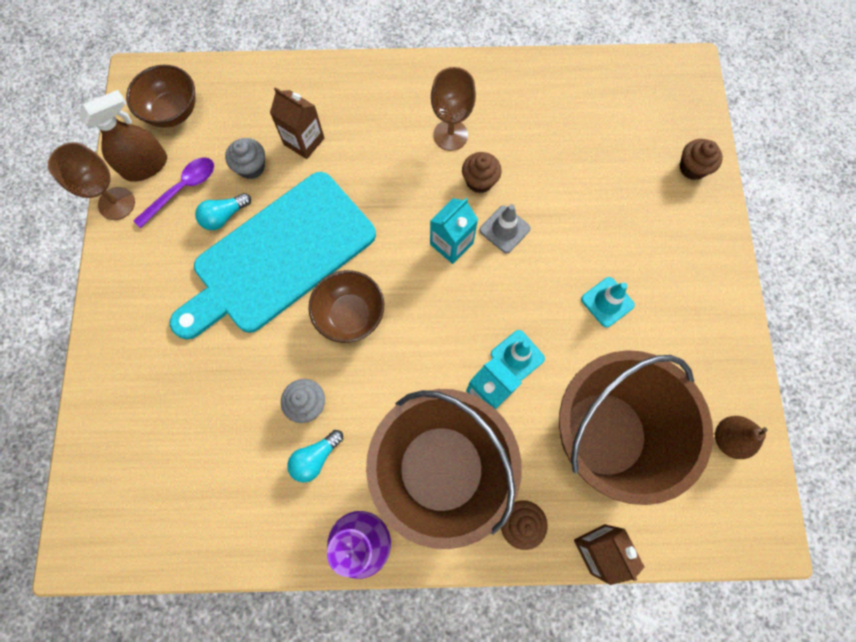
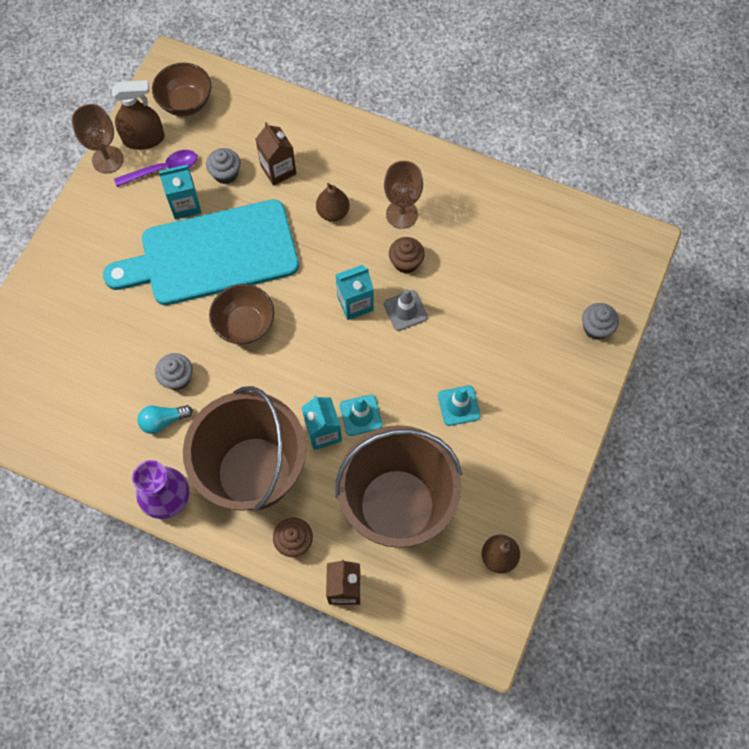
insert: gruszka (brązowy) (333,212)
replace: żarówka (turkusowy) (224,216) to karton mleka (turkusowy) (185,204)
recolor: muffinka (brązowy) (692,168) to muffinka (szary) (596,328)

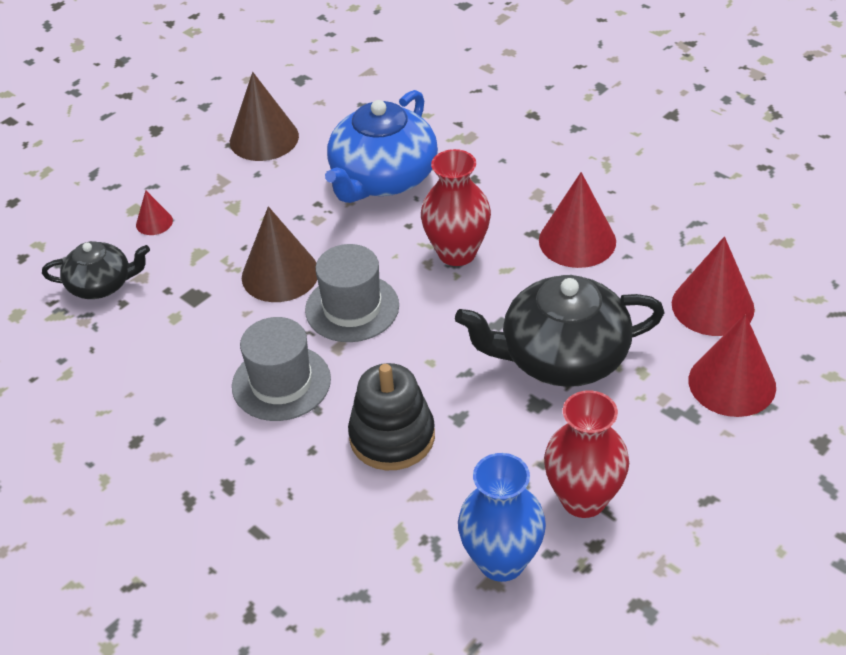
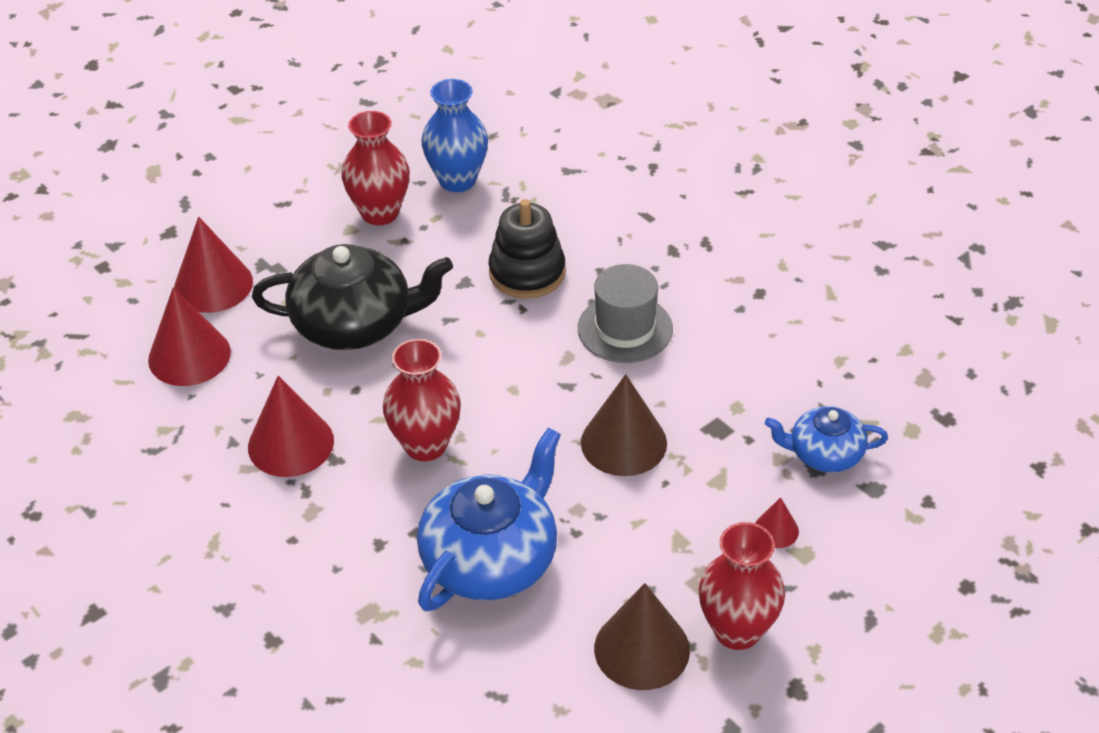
delete: kapelusz (szary) (352,308)
insert: wazon (czerwony) (737,630)
recolor: imbryk (czarny) (101,285) to imbryk (niebieski) (824,454)

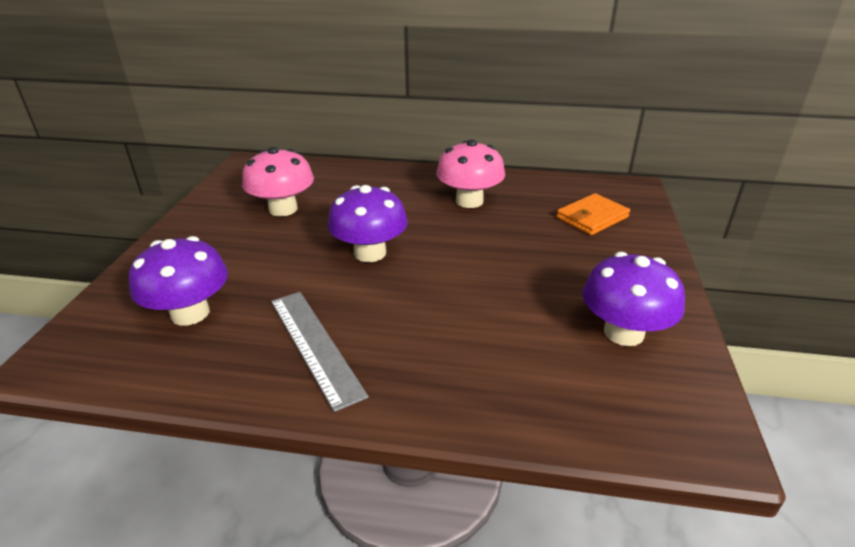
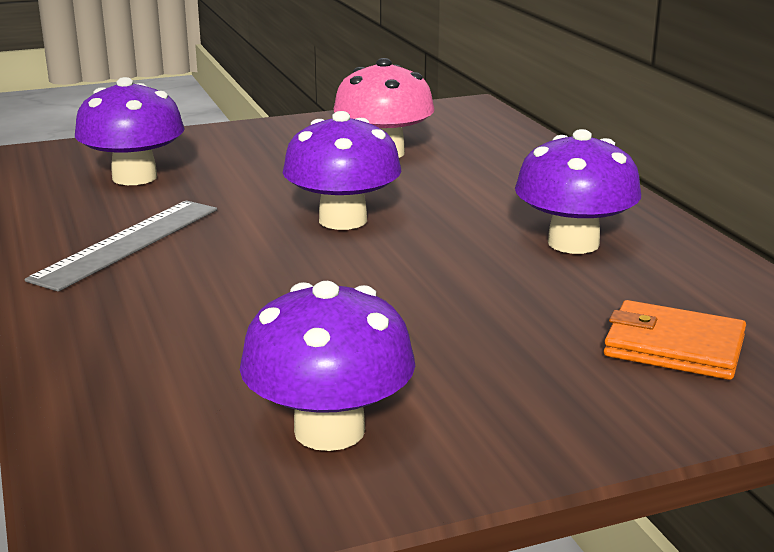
recolor: grzyb (różowy) (469,201) to grzyb (fioletowy) (573,243)

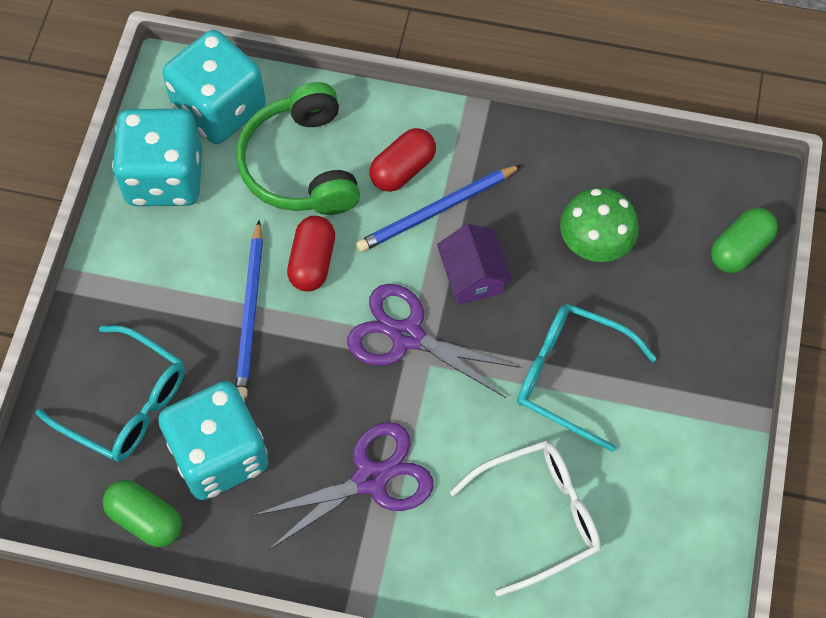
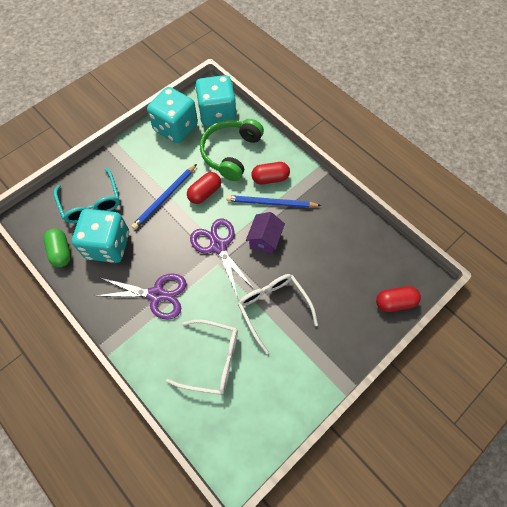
delete: grzyb (zielony) (595,242)
recolor: kapsułka (zielony) (740,249) to kapsułka (czerwony) (395,302); okulary (turkusowy) (570,376) to okulary (biały) (273,308)

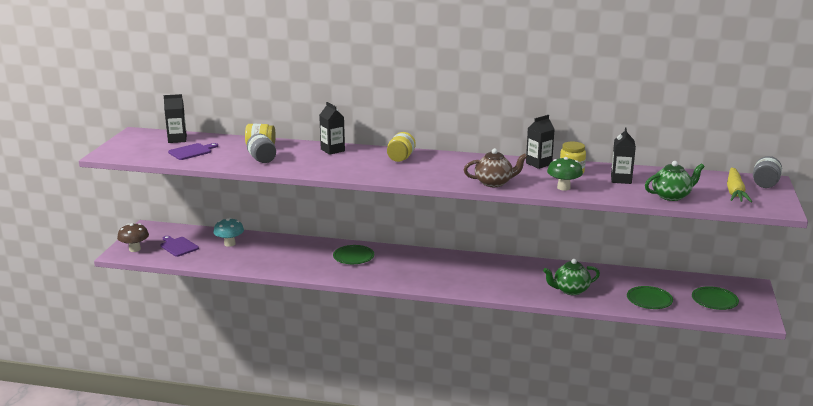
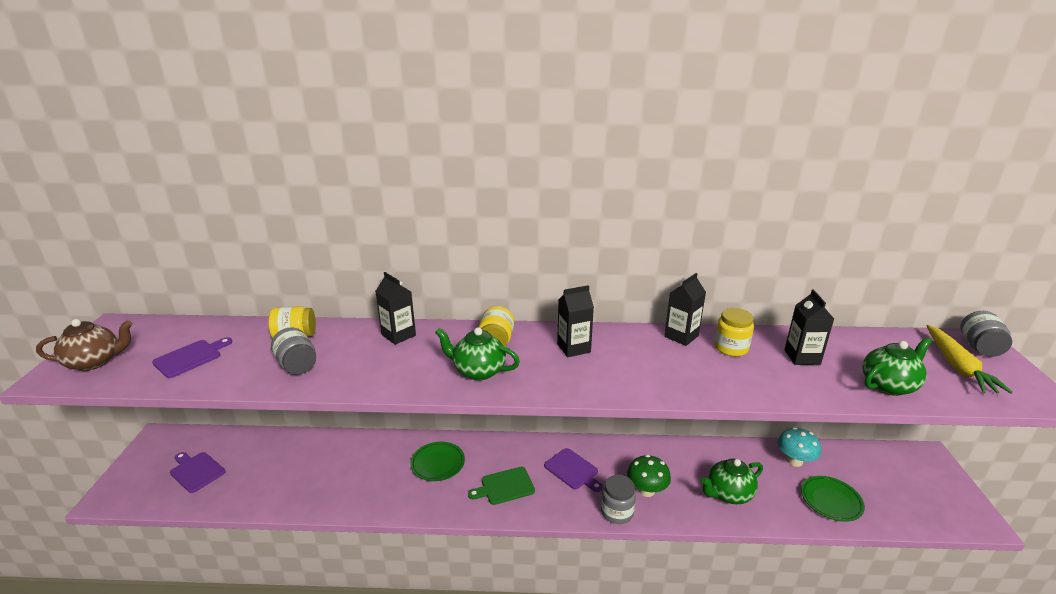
delete: grzyb (brązowy) (134,249); talerz (zielony) (714,301)
insert: imbryk (zielony) (478,371); deska do krojenia (fioletowy) (573,470); deska do krojenia (zielony) (505,486); słoik (szary) (617,512)
move: karton mleka (czarny) (177,139) to (573,348); imbryk (brązowy) (494,183) to (95,362); grzyb (zielony) (563,187) to (646,490); grzyb (turkusowy) (229,244) to (794,461)

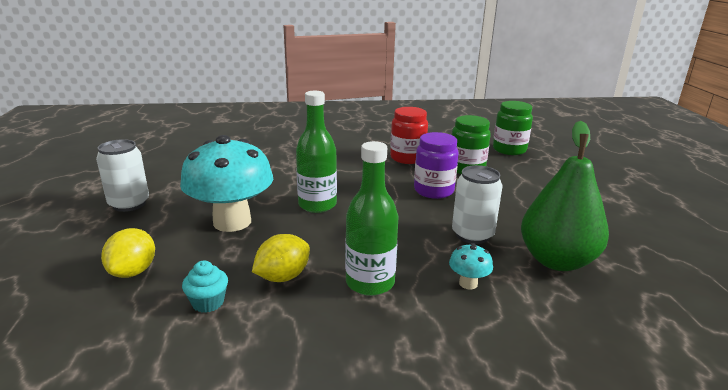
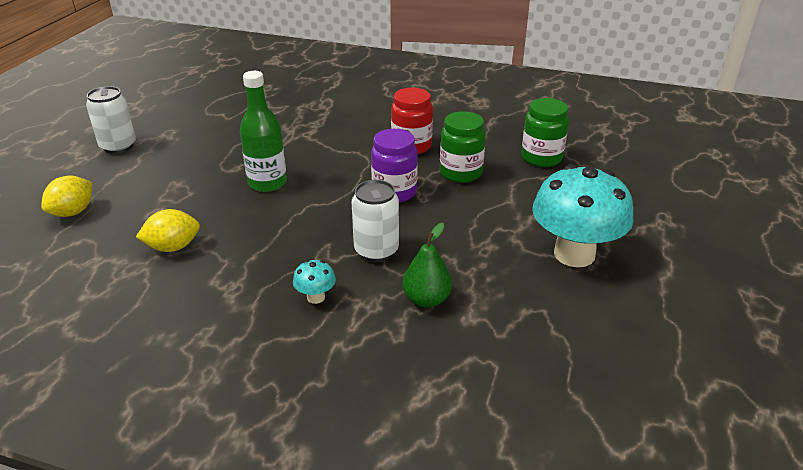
delete: butelka (zielony) (370,283); muffinka (turkusowy) (208,303)
move: grzyb (turkusowy) (232,222) to (574,254)
resize: gruszka (zielony) (556,261) = (426,299) x0.57

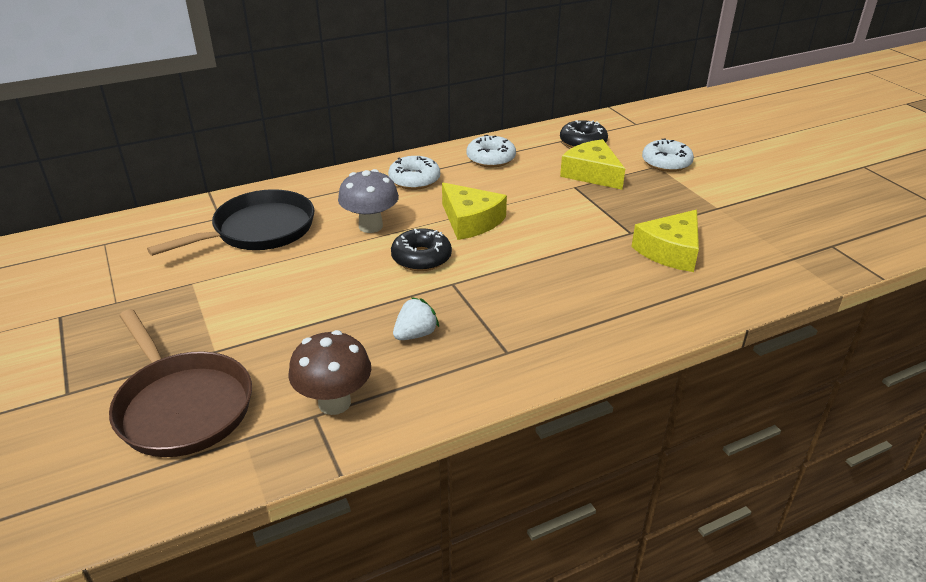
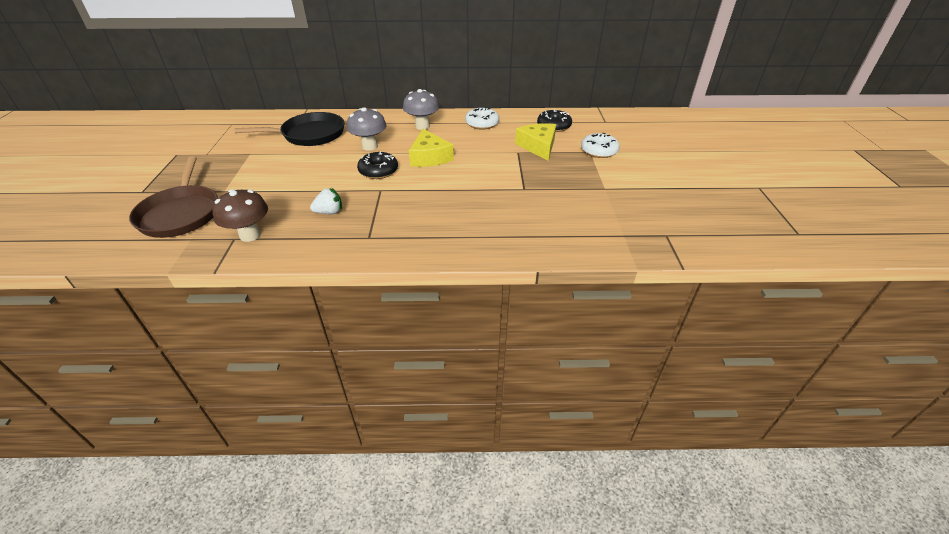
delete: ser (żółty) (670,251)
replace: donut (biały) (414,180) to grzyb (szary) (422,126)

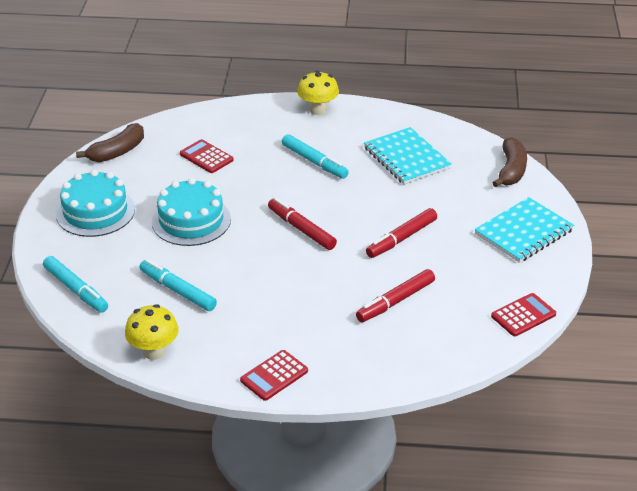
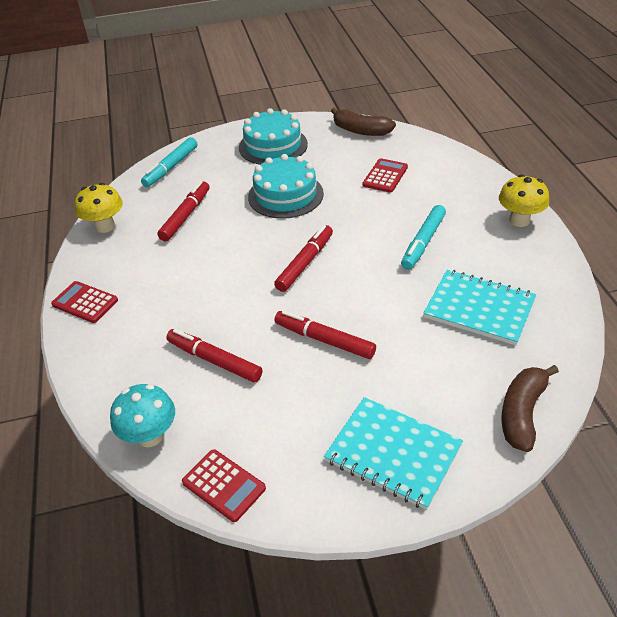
insert: grzyb (turkusowy) (150,436)
recolor: flamaster (turkusowy) (178,290) to flamaster (czerwony) (186,216)
rotate: zeszyt (turkusowy) (406,158) = (479,308) 75 degrees clockwise; banan (brązowy) (511,170) = (522,413) 120 degrees clockwise

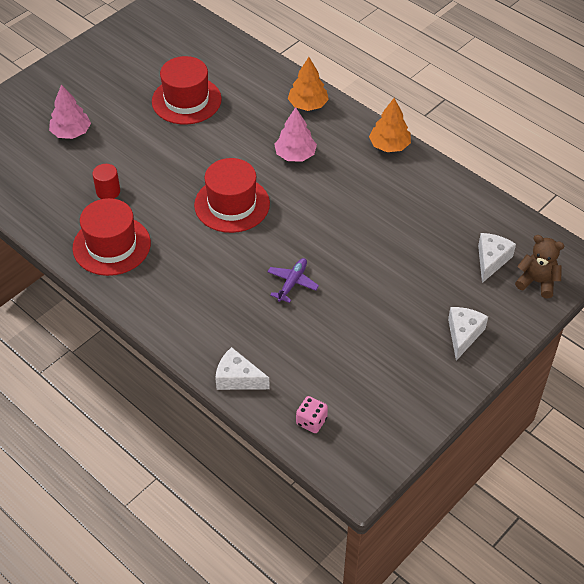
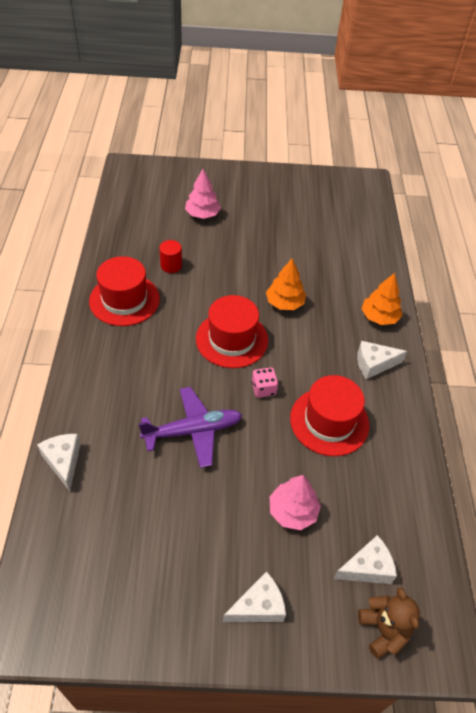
insert: ser (biały) (374,364)
move: kapelusz (czerwony) (186,100) to (329,421); drzewko (pomarańczowy) (389,145) to (285,303); drzewko (różowy) (295,155) to (292,511); kostka do gry (różowy) (311,421) to (263,389)
resize: samolot (fioletowy) (292,283) = (193,431) x1.69

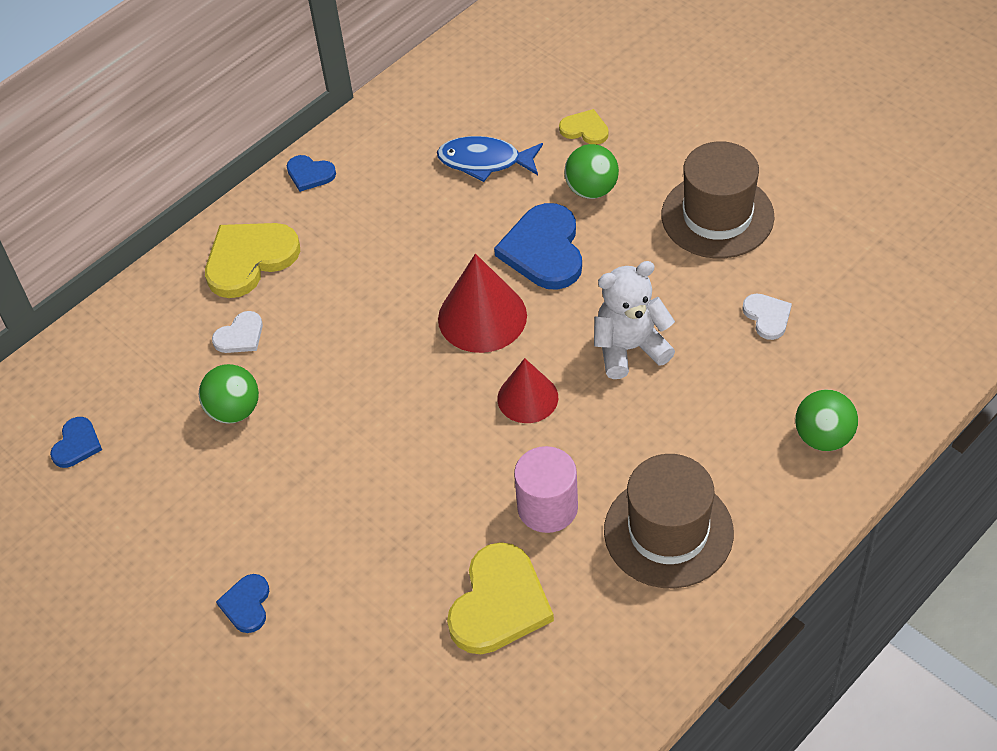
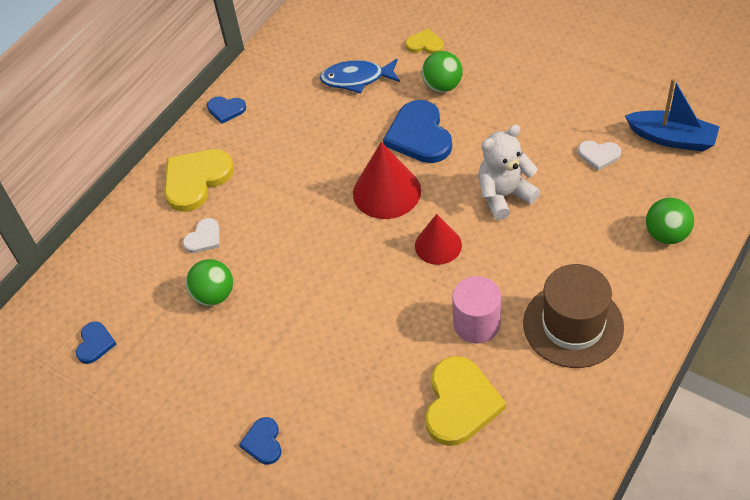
delete: kapelusz (brązowy) (717,216)
insert: łódka (niebieski) (672,138)
rotate: serce (biały) (767,317) = (599,155) 135 degrees clockwise

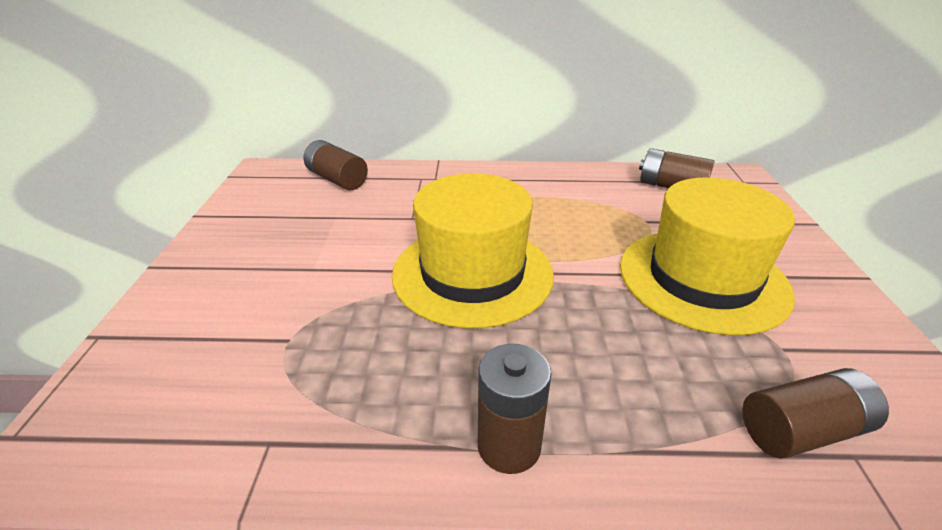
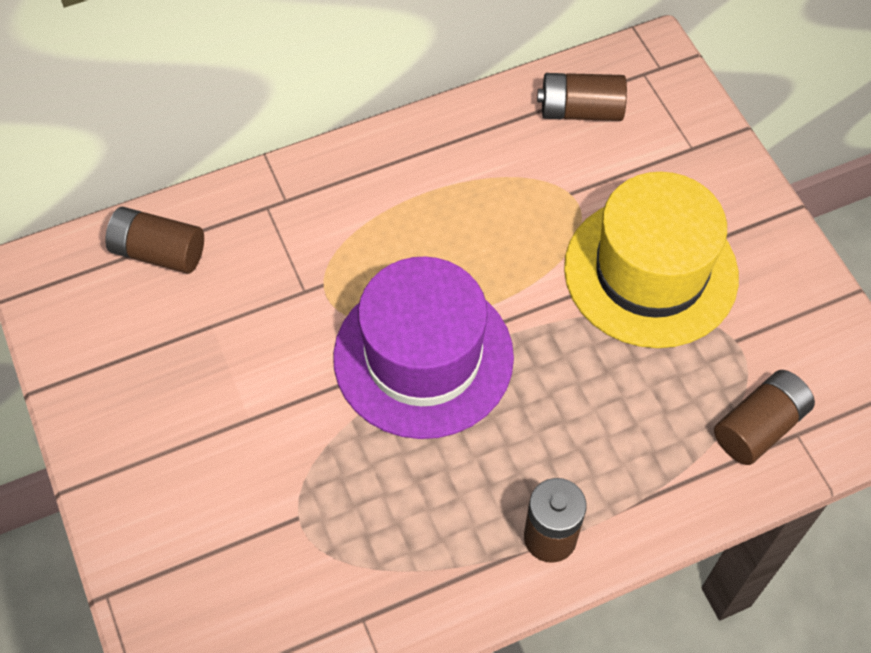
recolor: kapelusz (żółty) (472,273) to kapelusz (fioletowy) (423,357)

